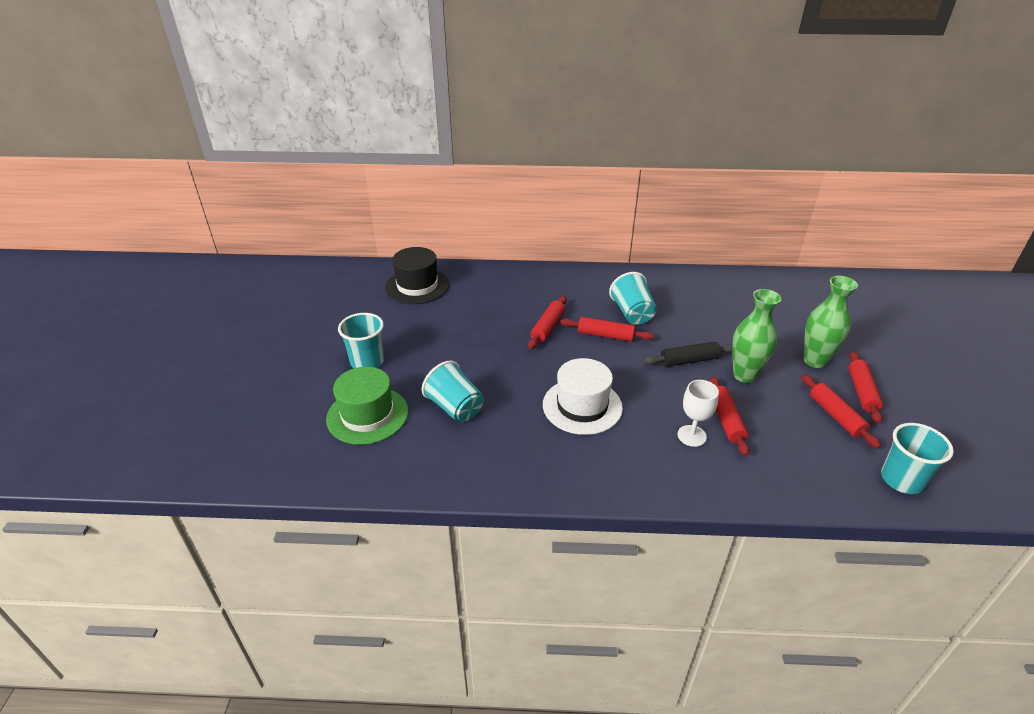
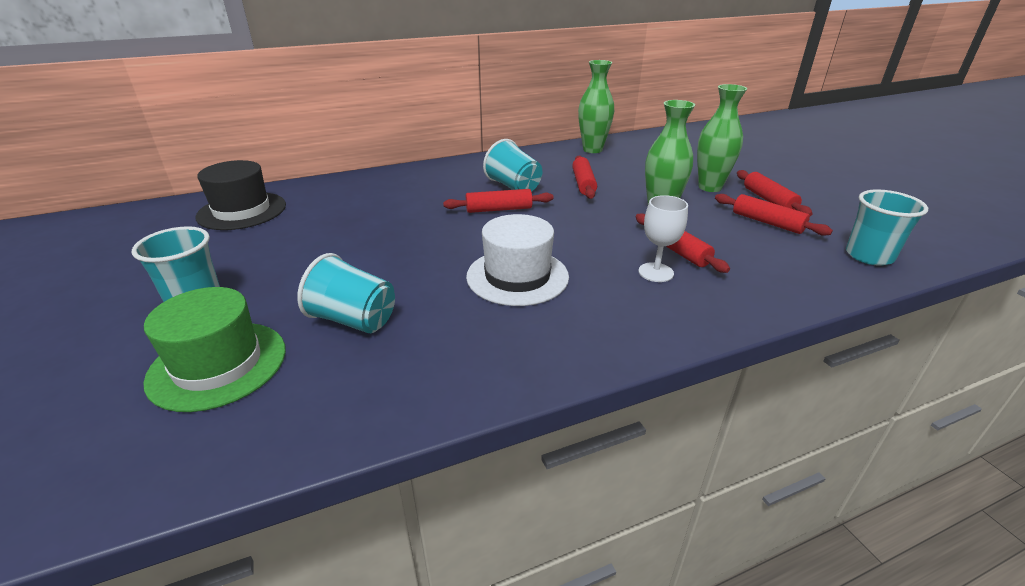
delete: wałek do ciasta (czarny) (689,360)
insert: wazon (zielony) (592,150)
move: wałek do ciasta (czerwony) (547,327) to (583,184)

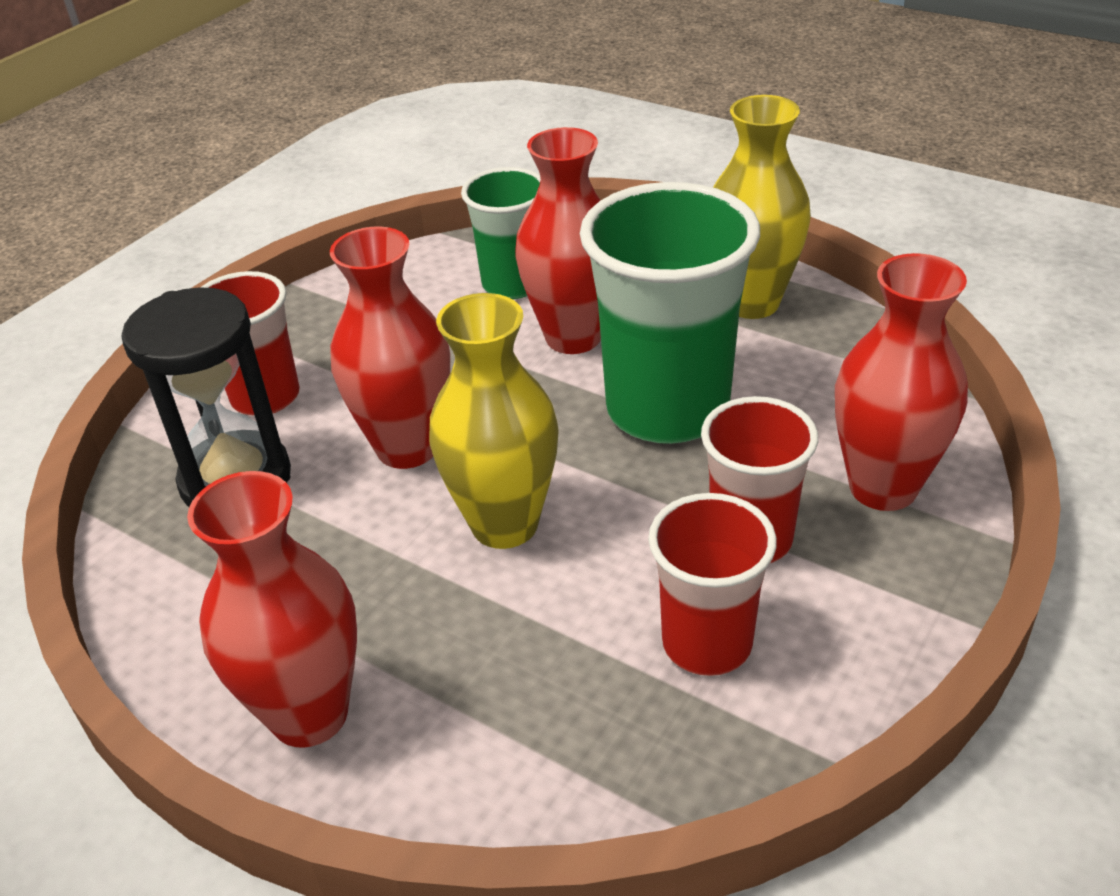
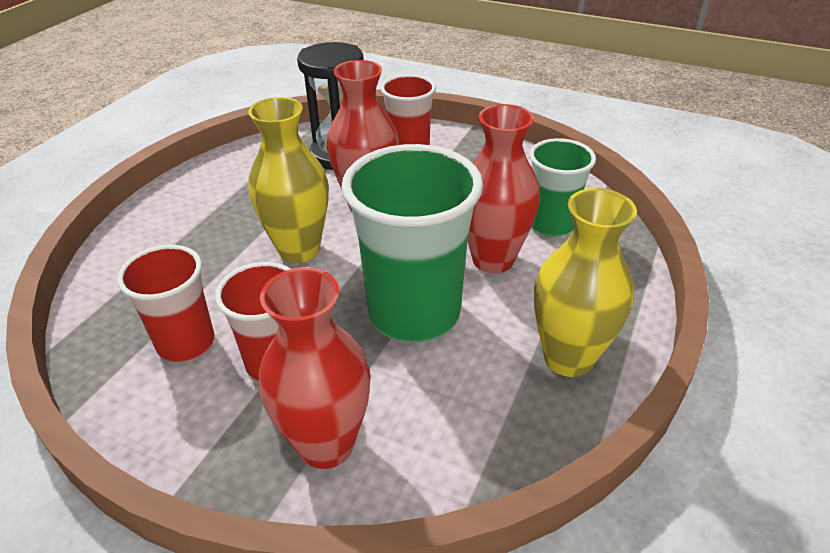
delete: wazon (czerwony) (309,714)

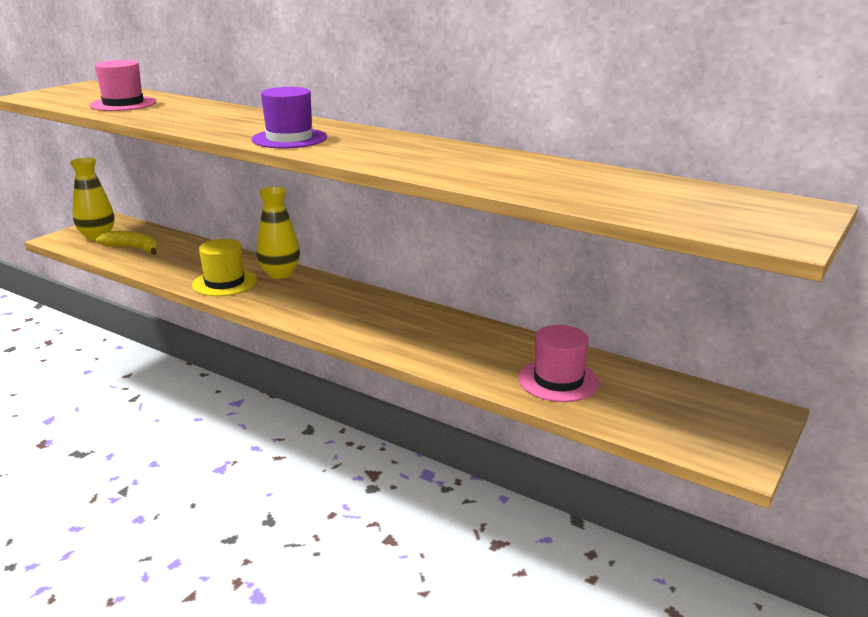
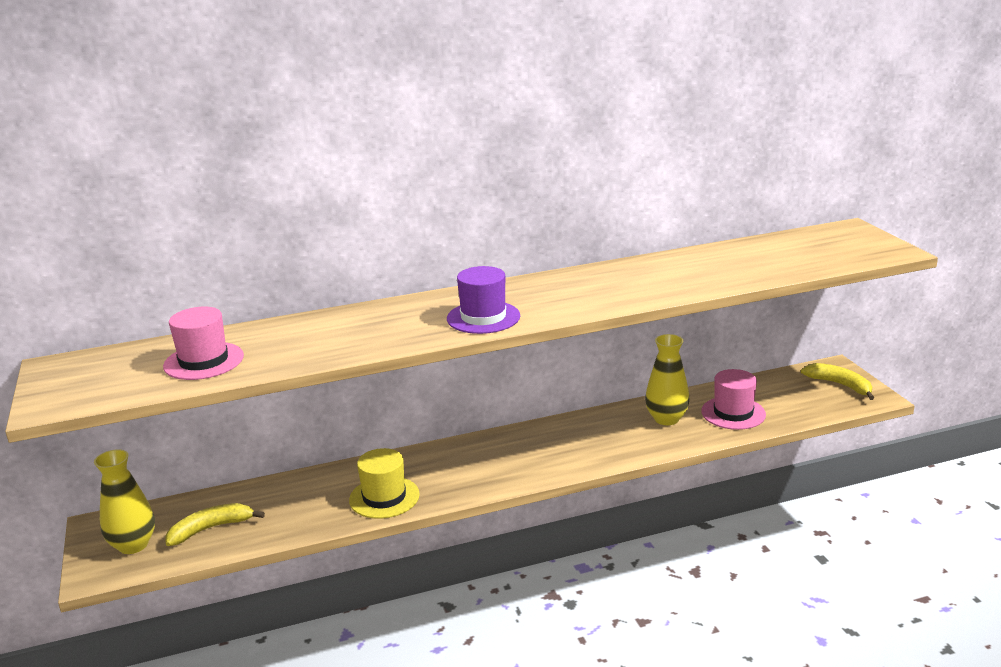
insert: banan (żółty) (840,385)
move: wazon (żółty) (280,273) to (666,419)

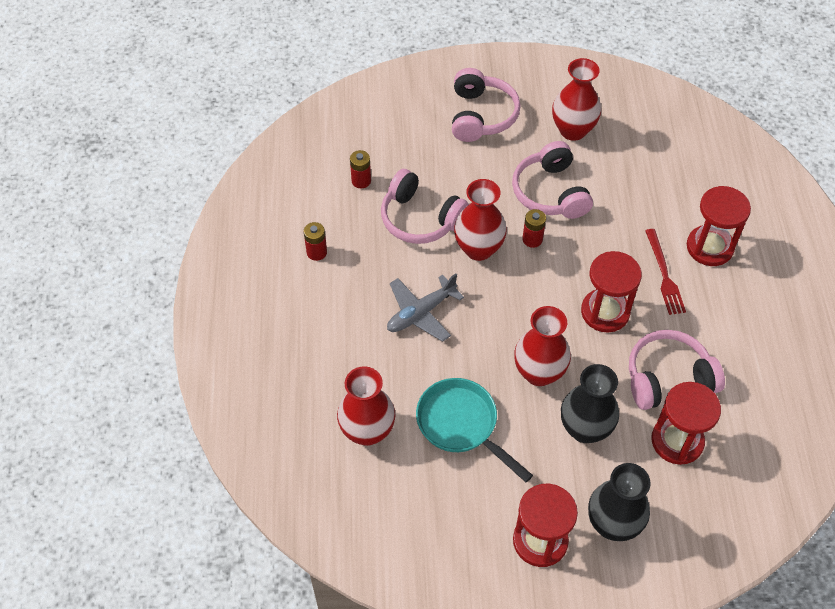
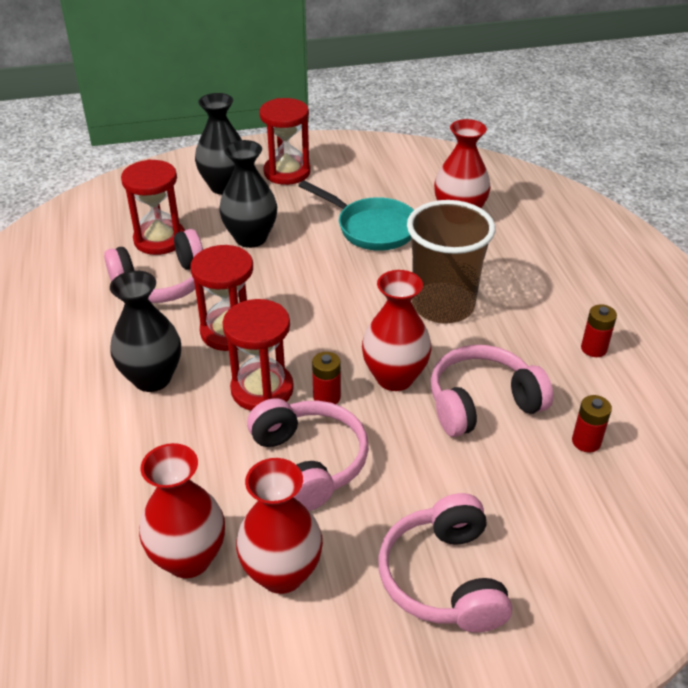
move: klepsydra (czerwony) (709,247) to (262,389); wazon (czerwony) (539,372) to (188,558)
replace: widelec (czerwony) (664,275) to wazon (czarny) (152,378); samolot (szary) (421,313) to szklanka (brązowy) (443,306)
rotate: słuchawki (różowy) (420,218) = (482,403) 45 degrees counterclockwise

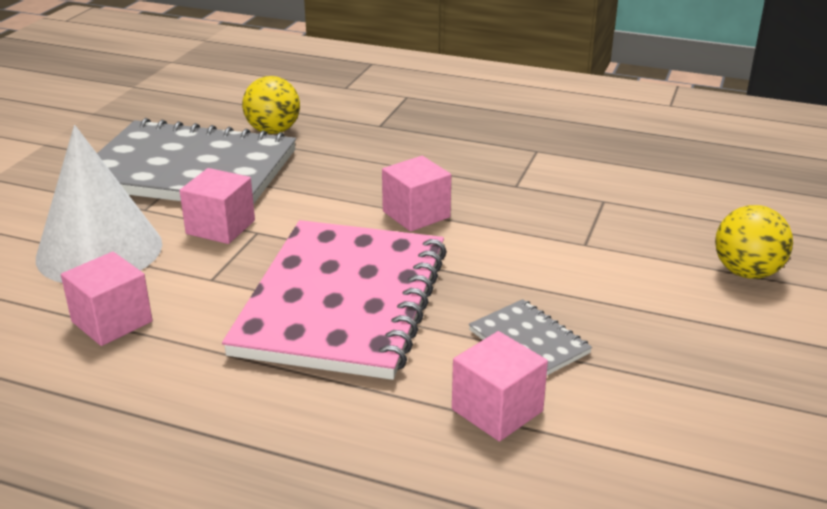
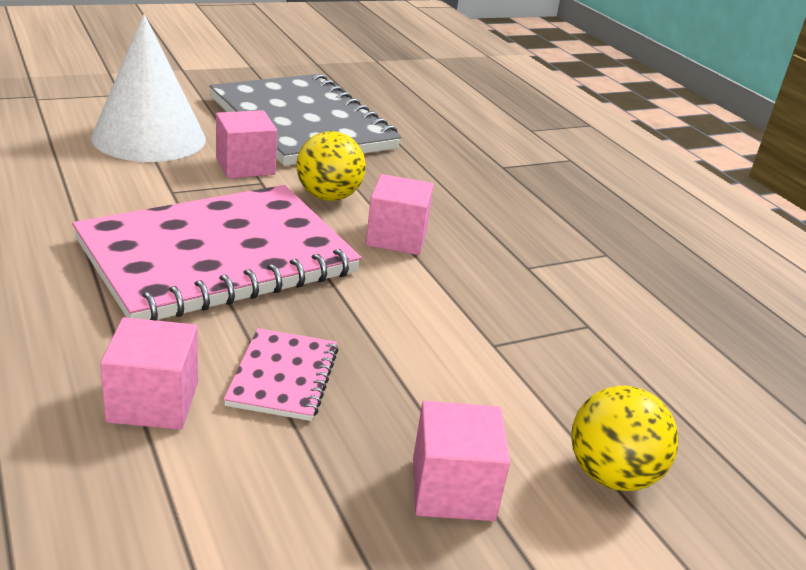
move: piłka (żółty) (273,131) to (328,197); sześcian (różowy) (112,321) to (453,489)
recolor: zeszyt (szary) (529,342) to zeszyt (różowy) (283,377)

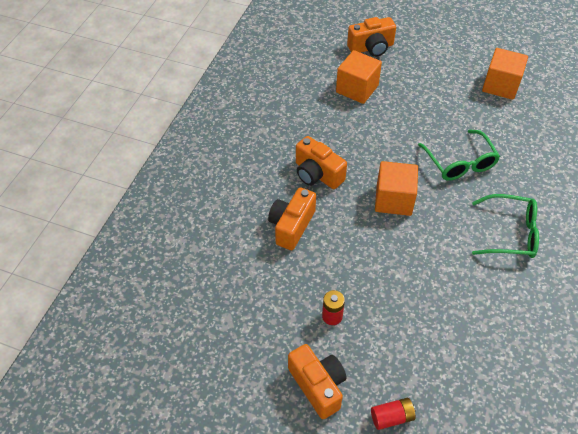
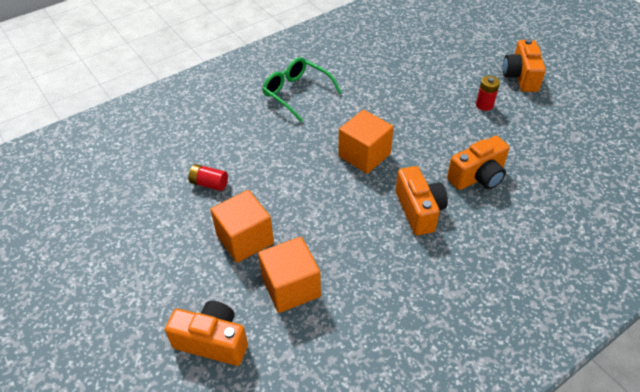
delete: okulary (zielony) (460,163)
move: sześcian (pomarańczowy) (500,85) to (245,239); bateria (czerwony) (392,417) to (209,184)

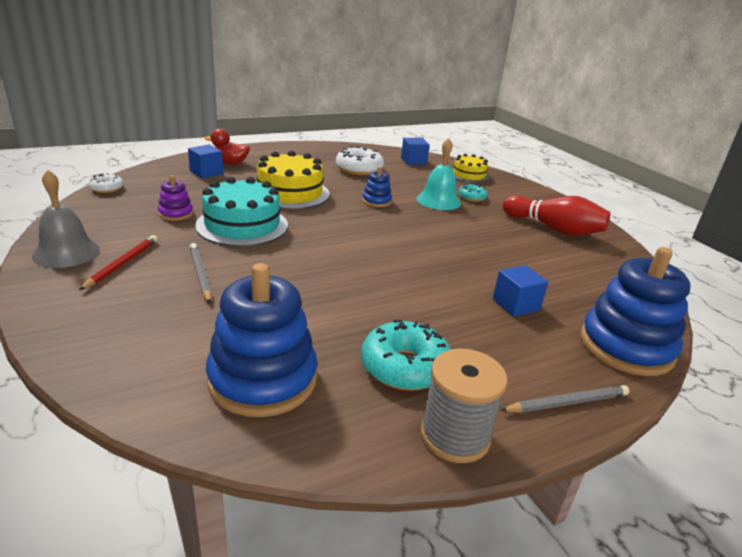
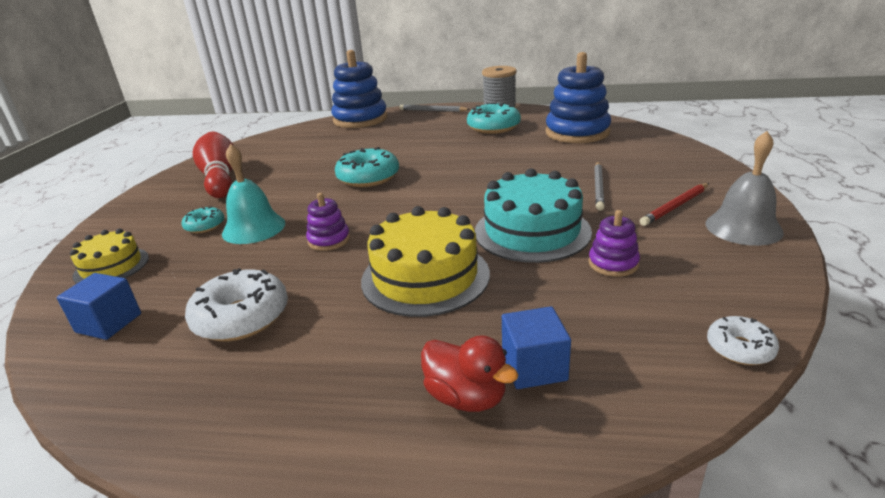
delete: sześcian (niebieski) (515,305)
insert: donut (turkusowy) (368,178)
recolor: zabawka nakładanka (niebieski) (376,201) to zabawka nakładanka (fioletowy) (329,240)

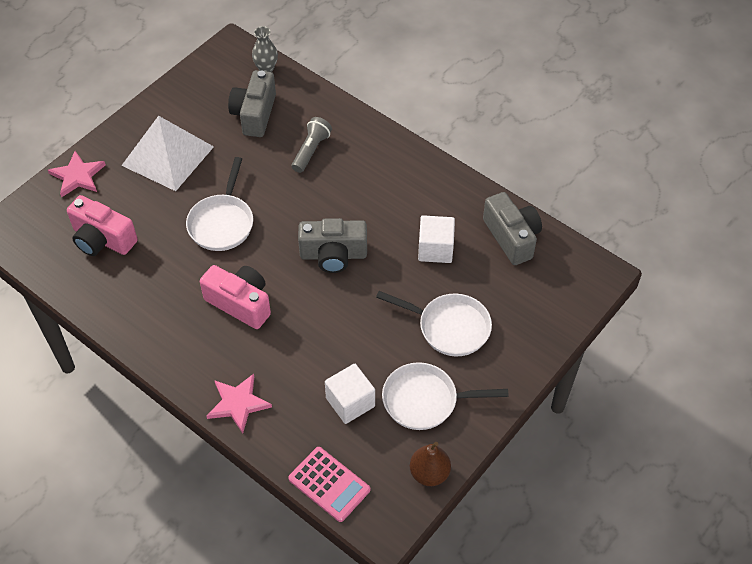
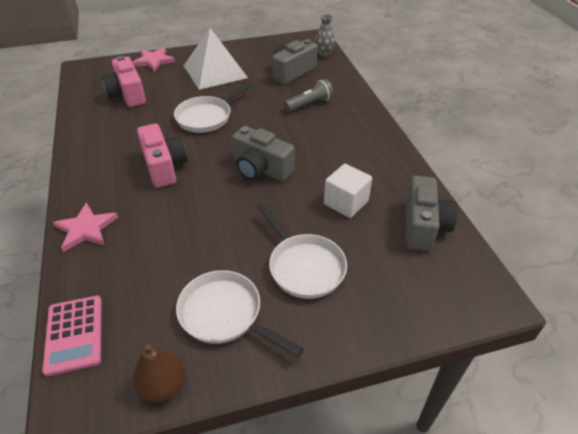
delete: sześcian (biały) (350,402)

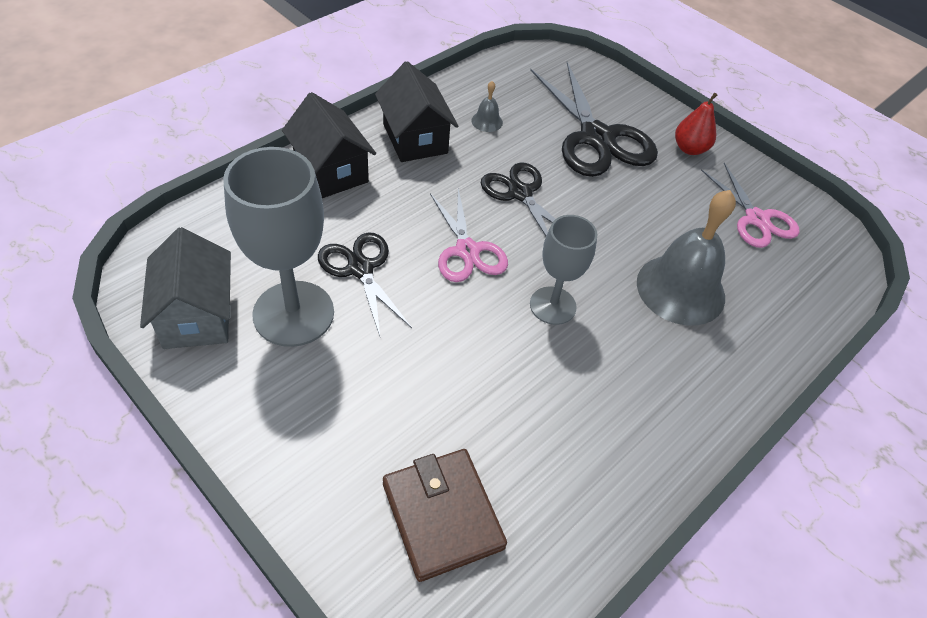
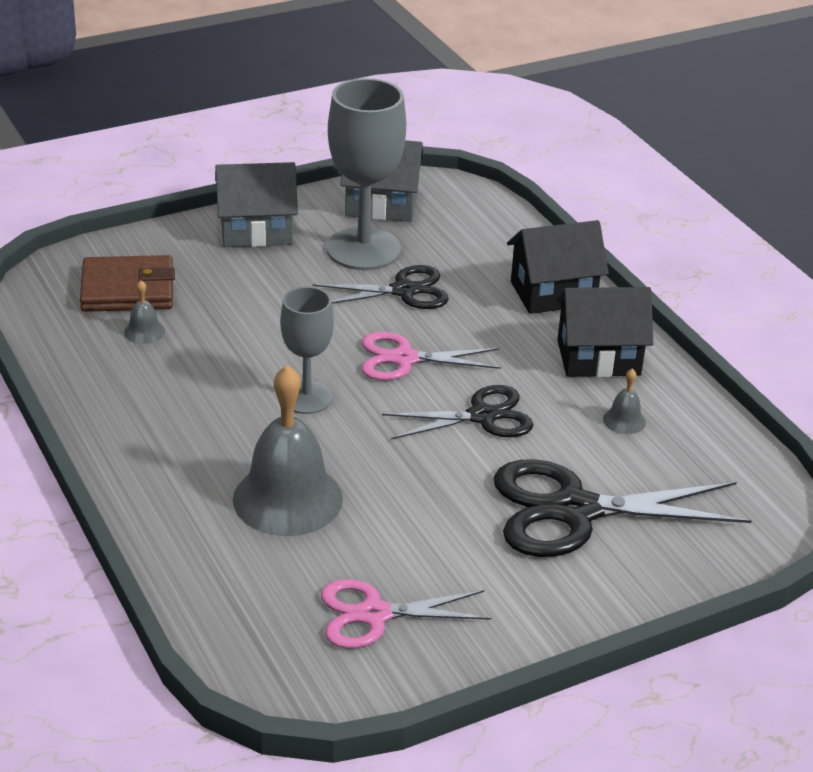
delete: gruszka (czerwony) (690,149)
insert: domek (szary) (256,231); dzwonek (szary) (144,331)

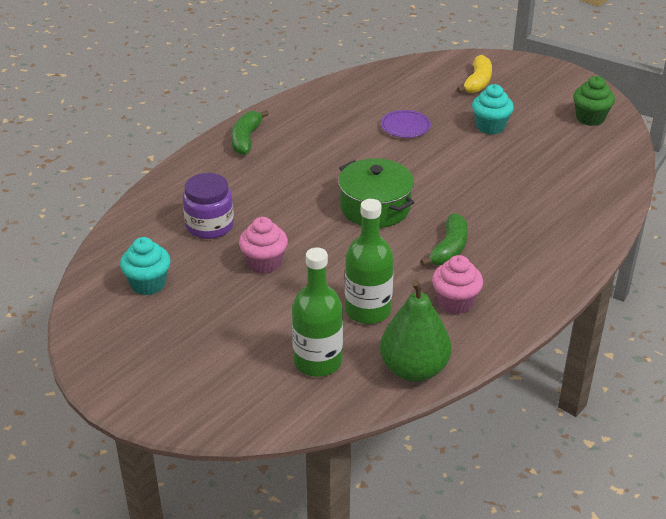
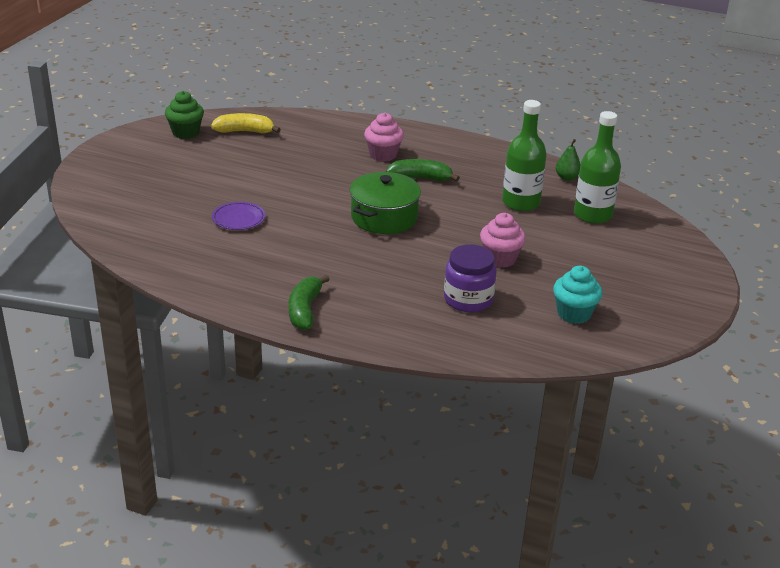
delete: muffinka (turkusowy) (490,126)
move: banan (żółty) (477,82) to (245,131); muffinka (różowy) (455,302) to (383,155)
rotate: banan (zielony) (246,139) = (305,310) 105 degrees clockwise
resize: gruszka (zielony) (414,369) = (567,177) x0.49

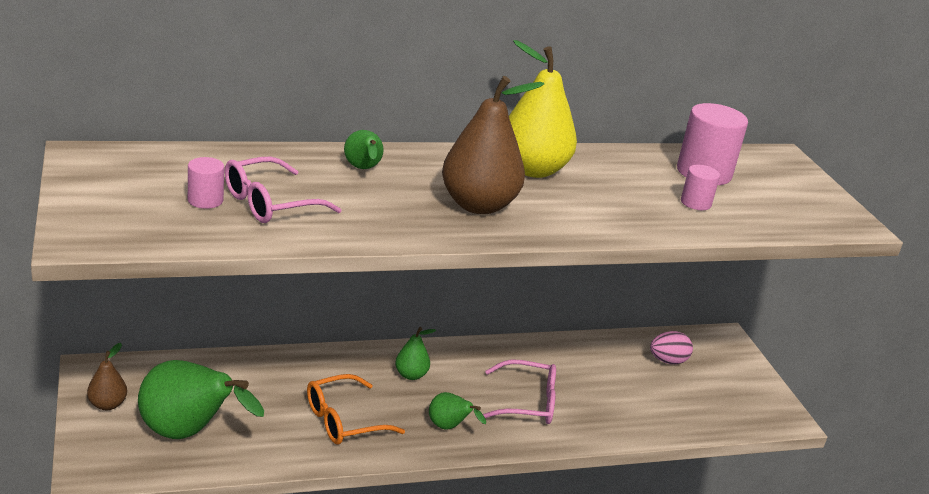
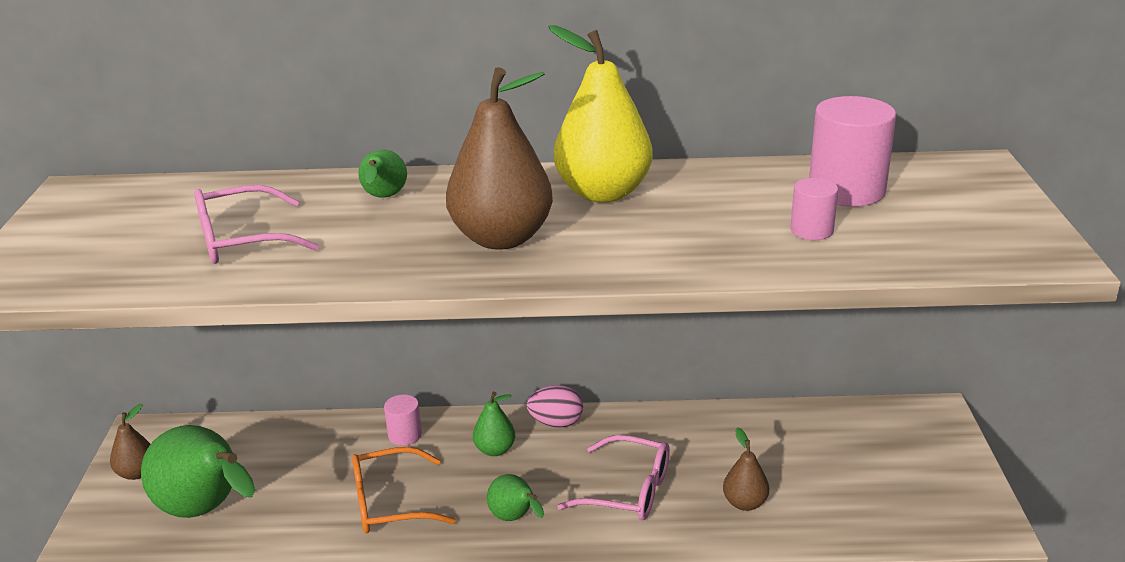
insert: gruszka (brązowy) (744,503)
move: walec (różowy) (205,200) to (405,435); jajko (różowy) (667,361) to (556,423)

